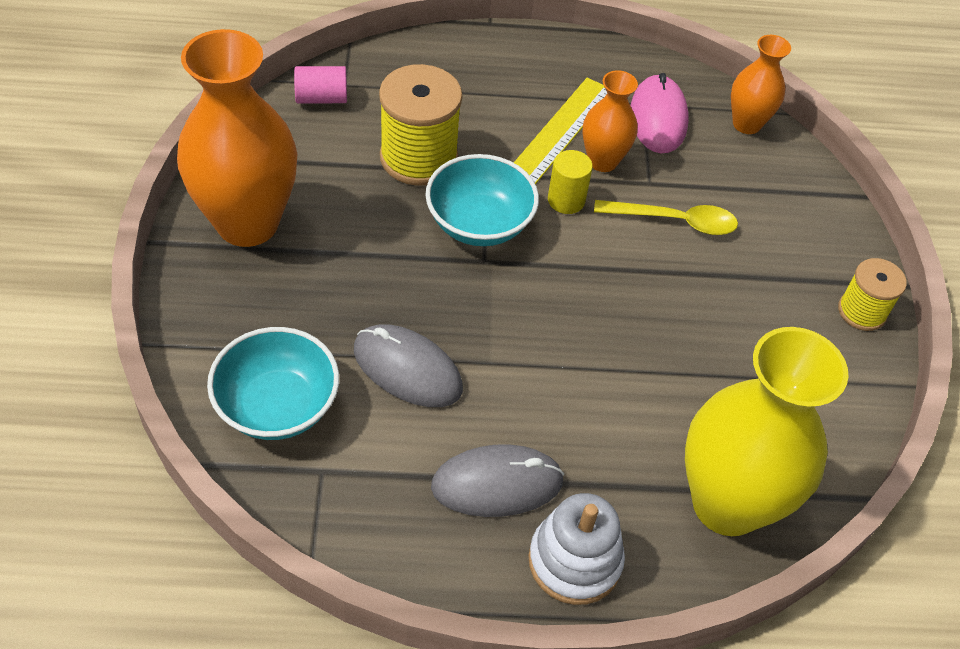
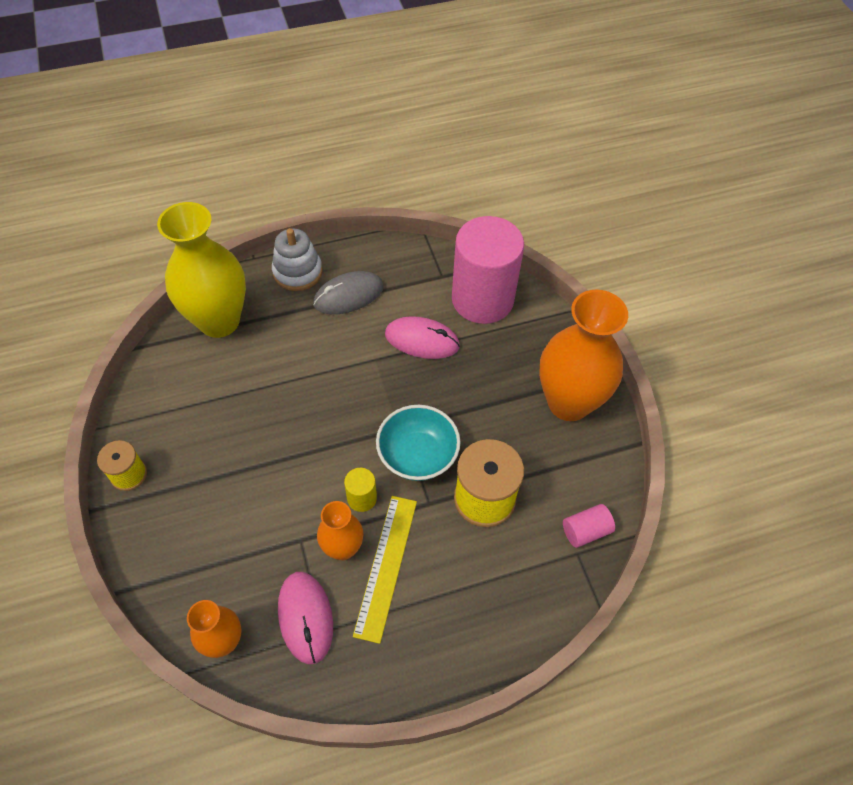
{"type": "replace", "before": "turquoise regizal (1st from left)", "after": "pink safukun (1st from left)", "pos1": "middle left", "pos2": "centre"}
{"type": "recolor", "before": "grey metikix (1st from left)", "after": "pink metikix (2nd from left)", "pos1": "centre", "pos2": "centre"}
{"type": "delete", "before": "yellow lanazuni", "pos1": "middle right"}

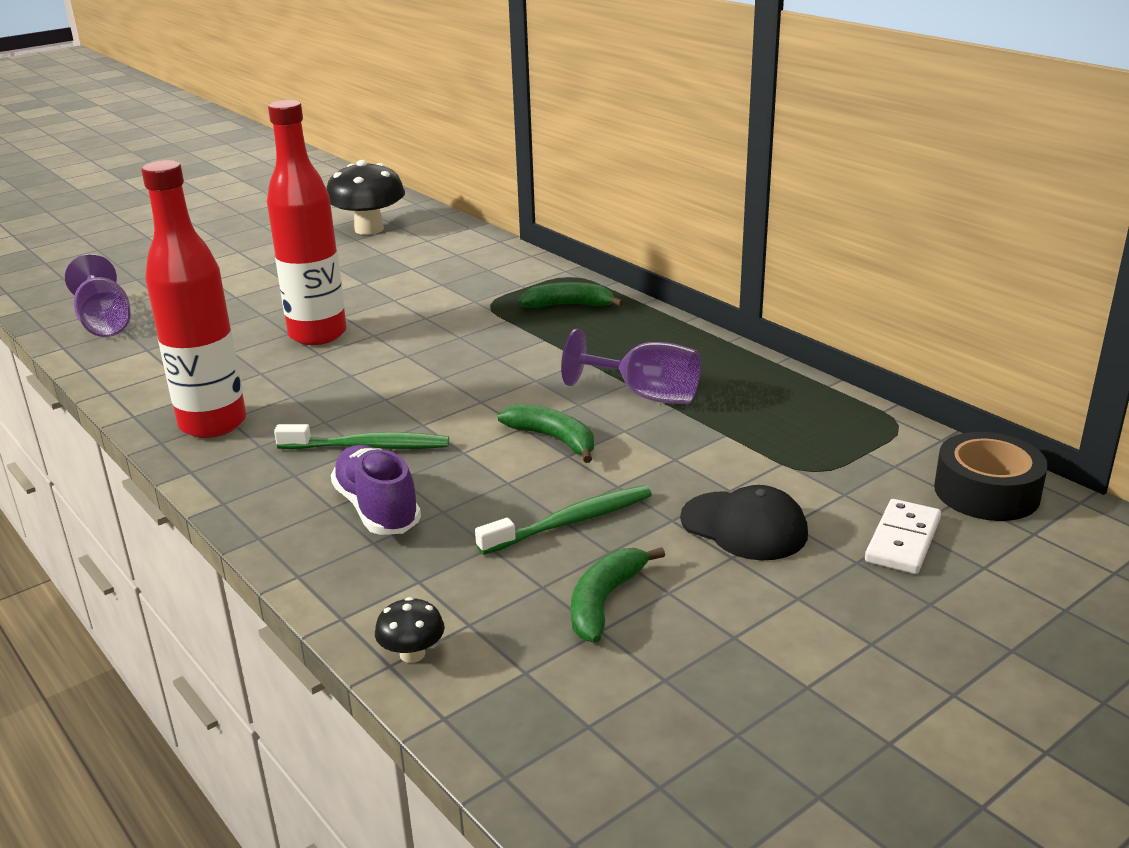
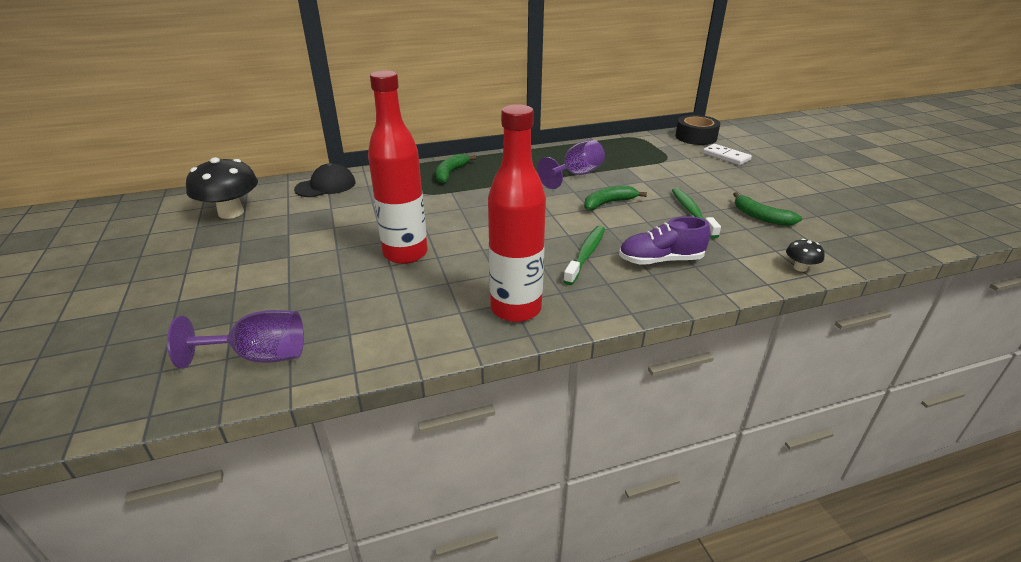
{"type": "move", "before": "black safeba", "pos1": "centre", "pos2": "top left"}

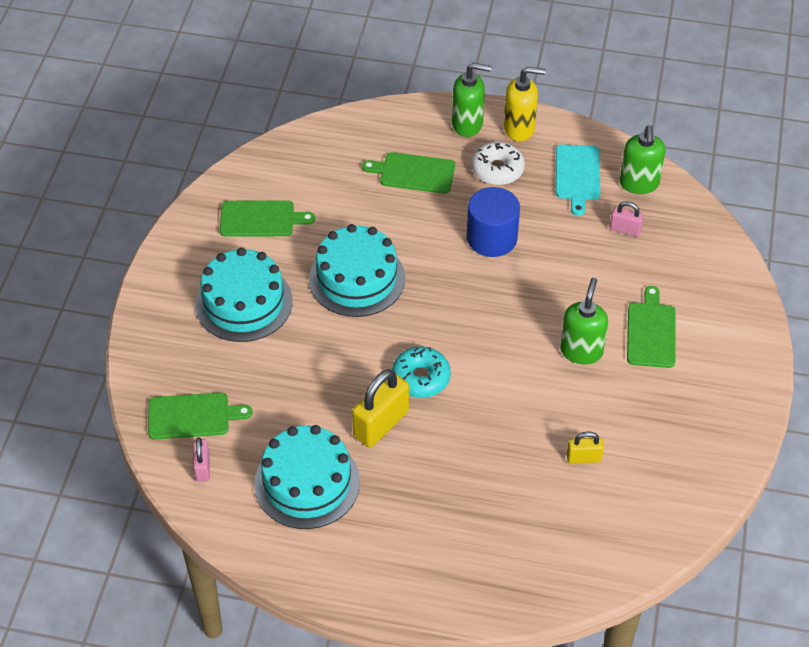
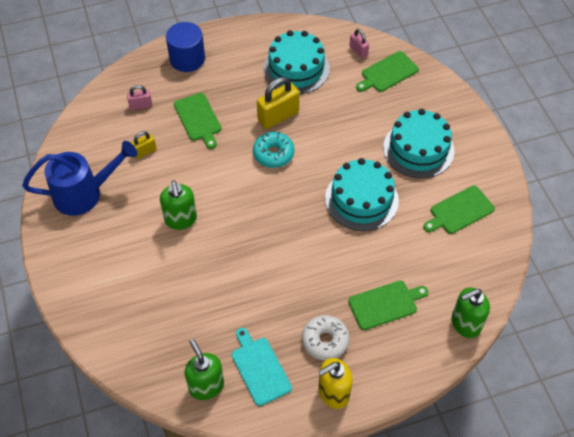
{"type": "rotate", "before": "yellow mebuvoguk (1st from left in the first image)", "pos1": "centre", "pos2": "top centre", "turn": 45}
{"type": "move", "before": "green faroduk (1st from left in the first image)", "after": "green faroduk (3rd from left)", "pos1": "top centre", "pos2": "bottom right"}
{"type": "move", "before": "blue safukun", "pos1": "centre", "pos2": "top left"}
{"type": "move", "before": "pink mebuvoguk (2nd from left in the first image)", "after": "pink mebuvoguk (1st from left)", "pos1": "middle right", "pos2": "top left"}
{"type": "move", "before": "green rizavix (4th from left in the first image)", "after": "green rizavix (1st from left)", "pos1": "middle right", "pos2": "top centre"}
{"type": "insert", "after": "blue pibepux", "pos2": "middle left"}

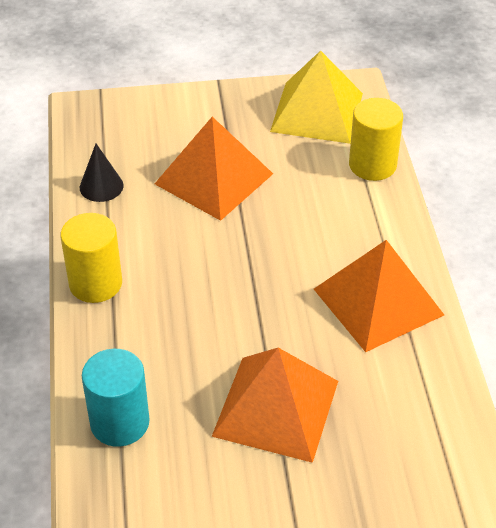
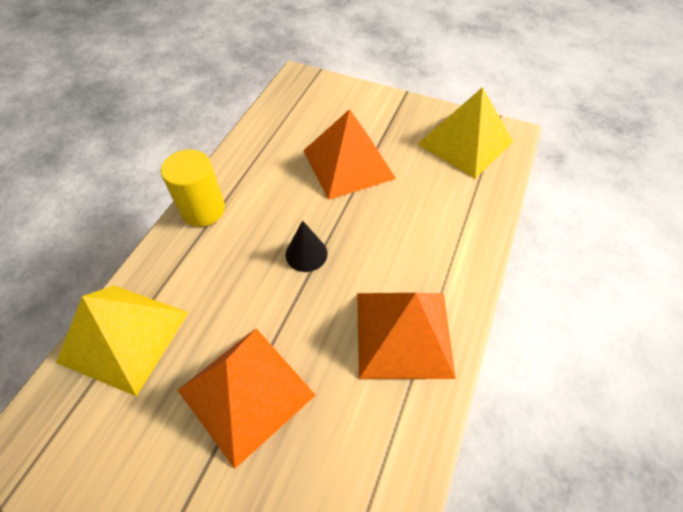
{"type": "move", "before": "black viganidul", "pos1": "top left", "pos2": "centre"}
{"type": "replace", "before": "turquoise safukun", "after": "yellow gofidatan (1st from left)", "pos1": "bottom left", "pos2": "middle left"}
{"type": "delete", "before": "yellow safukun (2nd from left)", "pos1": "top right"}

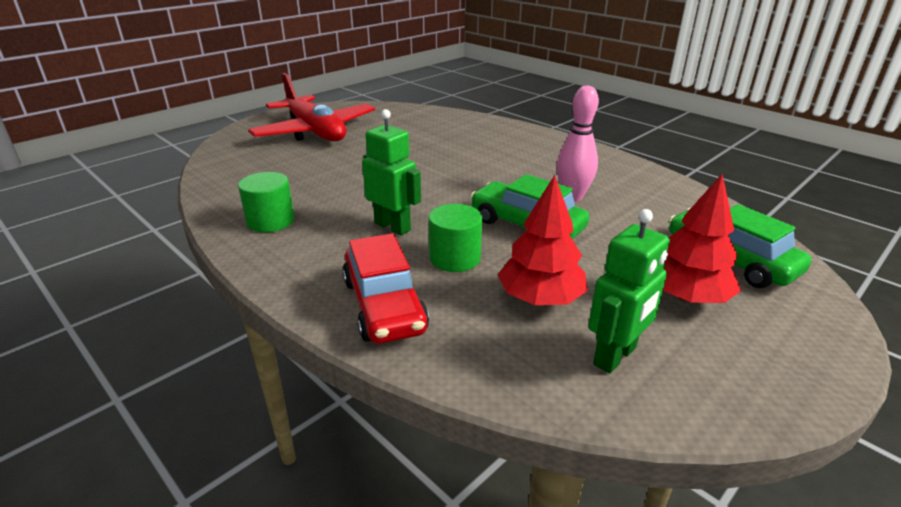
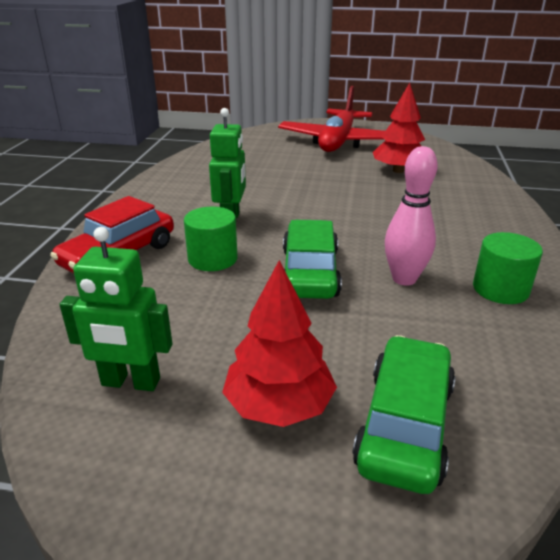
{"type": "move", "before": "green safukun (1st from left in the first image)", "after": "green safukun (2nd from left)", "pos1": "middle left", "pos2": "middle right"}
{"type": "move", "before": "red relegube (1st from left in the first image)", "after": "red relegube (2nd from left)", "pos1": "centre", "pos2": "top right"}

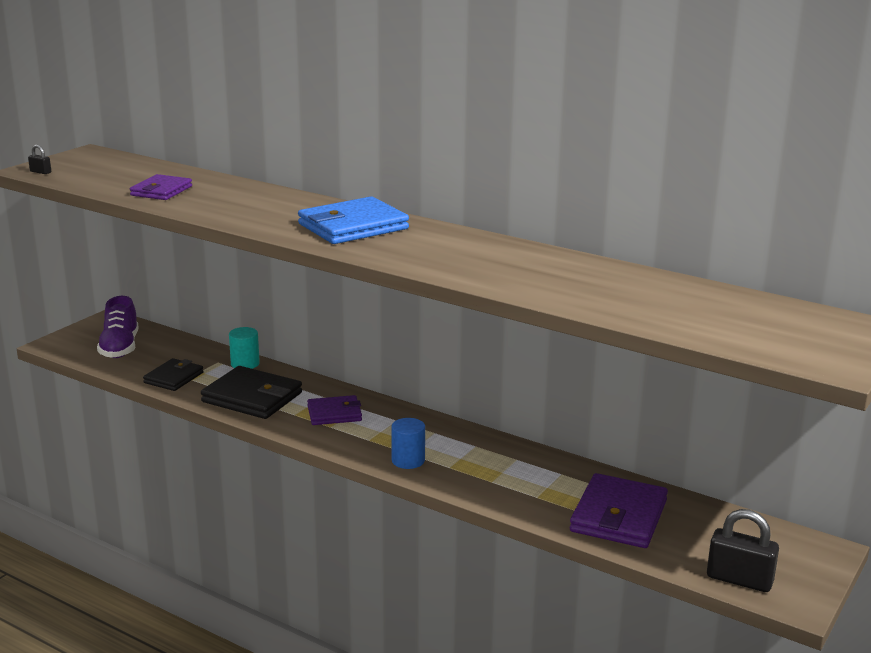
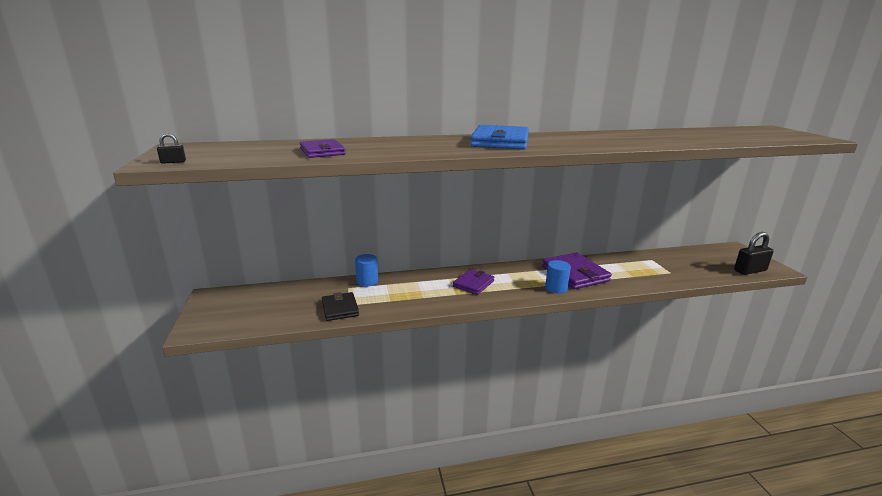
{"type": "delete", "before": "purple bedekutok", "pos1": "middle left"}
{"type": "delete", "before": "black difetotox (2nd from left)", "pos1": "middle left"}
{"type": "recolor", "before": "turquoise safukun", "after": "blue safukun (1st from left)", "pos1": "middle left", "pos2": "centre"}
{"type": "move", "before": "purple difetotox (3rd from left)", "pos1": "bottom right", "pos2": "centre"}

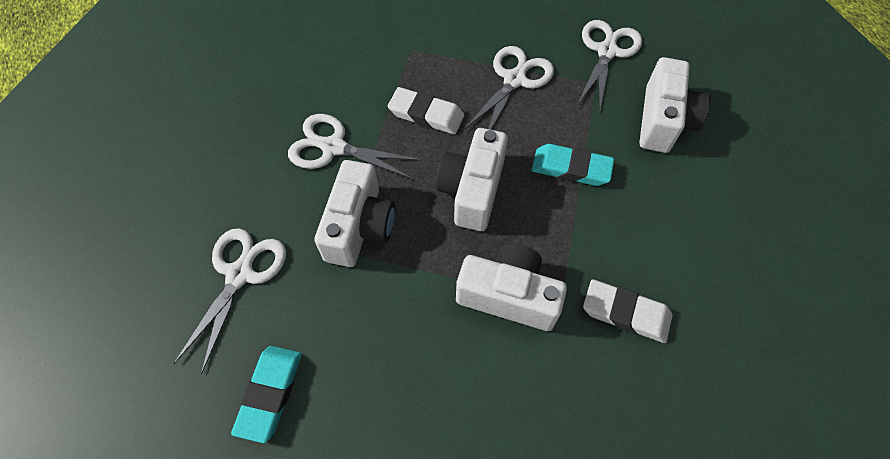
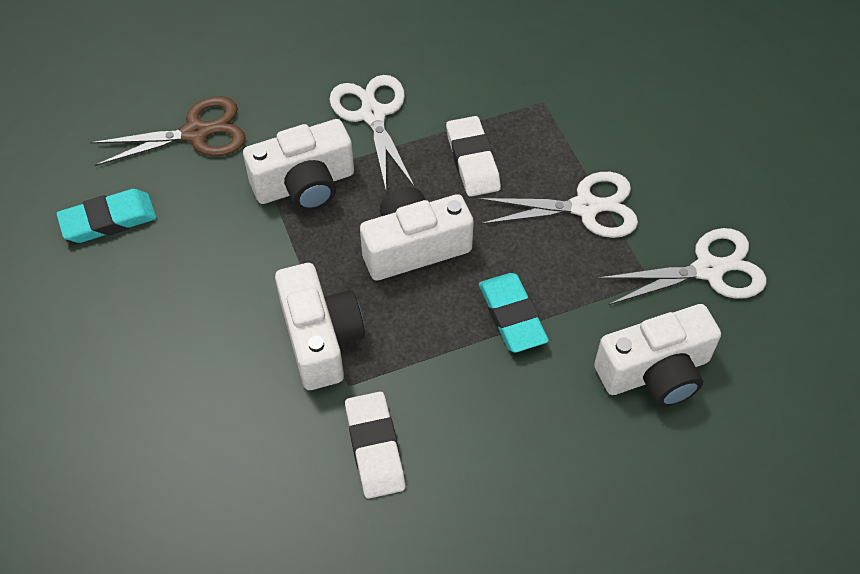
{"type": "recolor", "before": "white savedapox (1st from left)", "after": "brown savedapox", "pos1": "middle left", "pos2": "top left"}

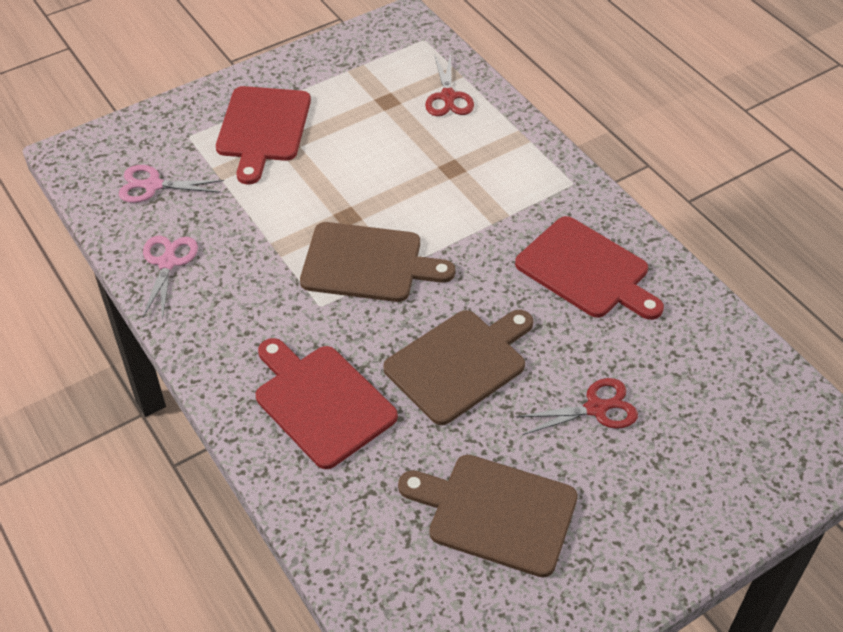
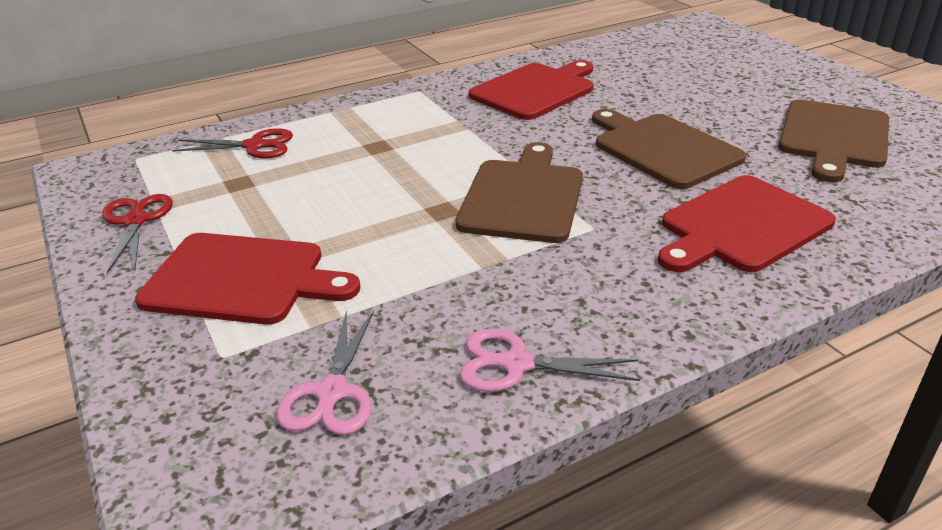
{"type": "move", "before": "red savedapox (2nd from left in the first image)", "after": "red savedapox (1st from left)", "pos1": "middle right", "pos2": "middle left"}

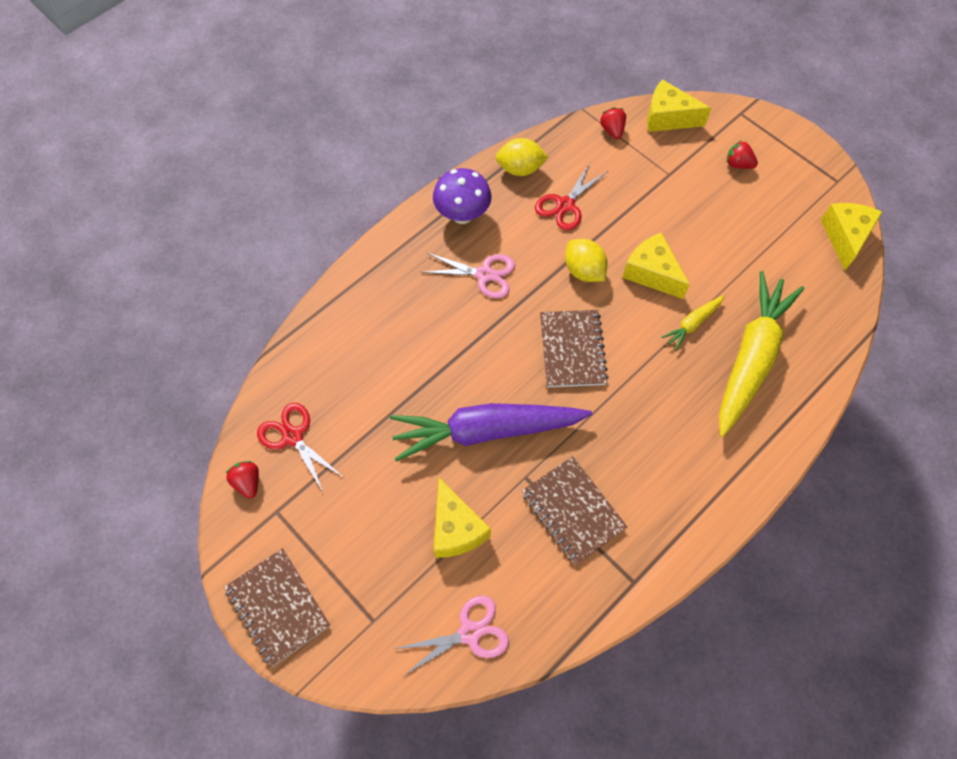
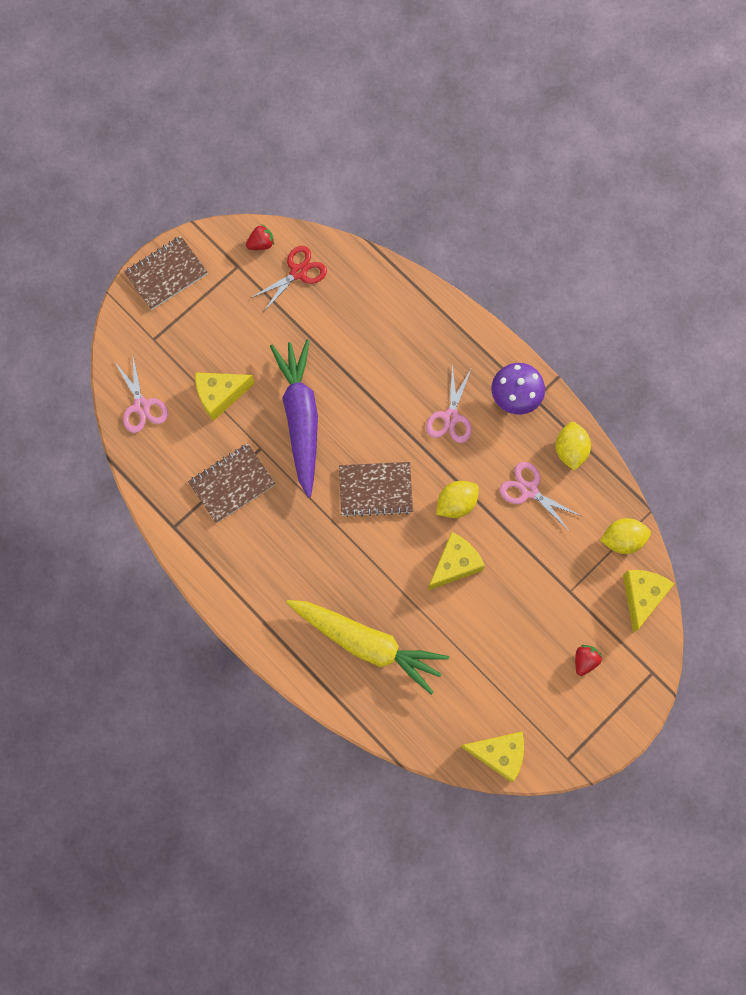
{"type": "recolor", "before": "red savedapox (2nd from left)", "after": "pink savedapox (3rd from left)", "pos1": "top centre", "pos2": "middle right"}
{"type": "replace", "before": "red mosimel (2nd from left)", "after": "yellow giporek (3rd from left)", "pos1": "top centre", "pos2": "middle right"}
{"type": "delete", "before": "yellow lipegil (1st from left)", "pos1": "middle right"}

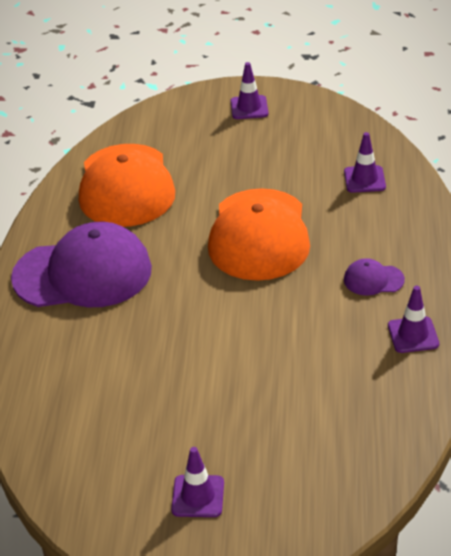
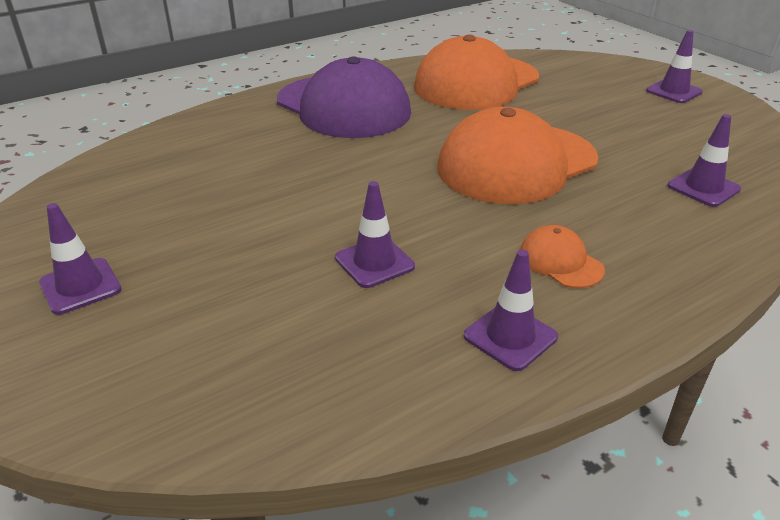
{"type": "recolor", "before": "purple safeba (2nd from left)", "after": "orange safeba (3rd from left)", "pos1": "middle right", "pos2": "middle right"}
{"type": "insert", "after": "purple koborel (2nd from left)", "pos2": "centre"}

